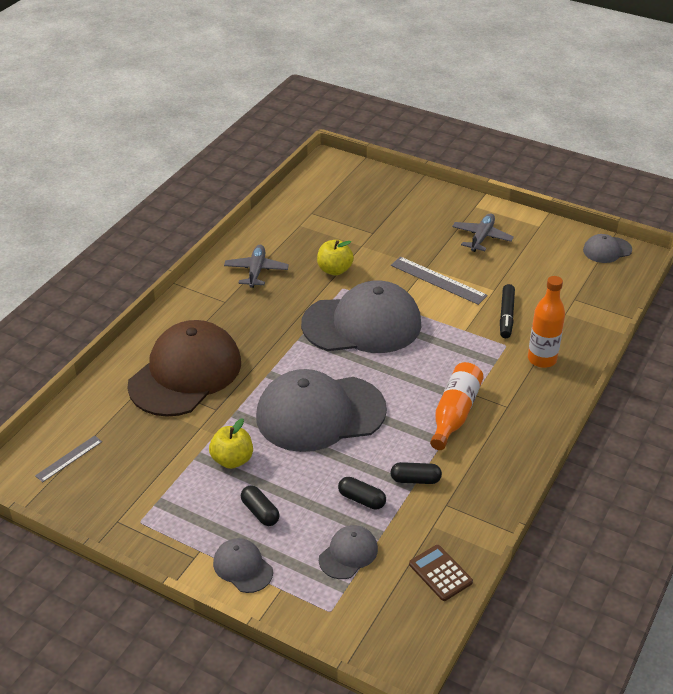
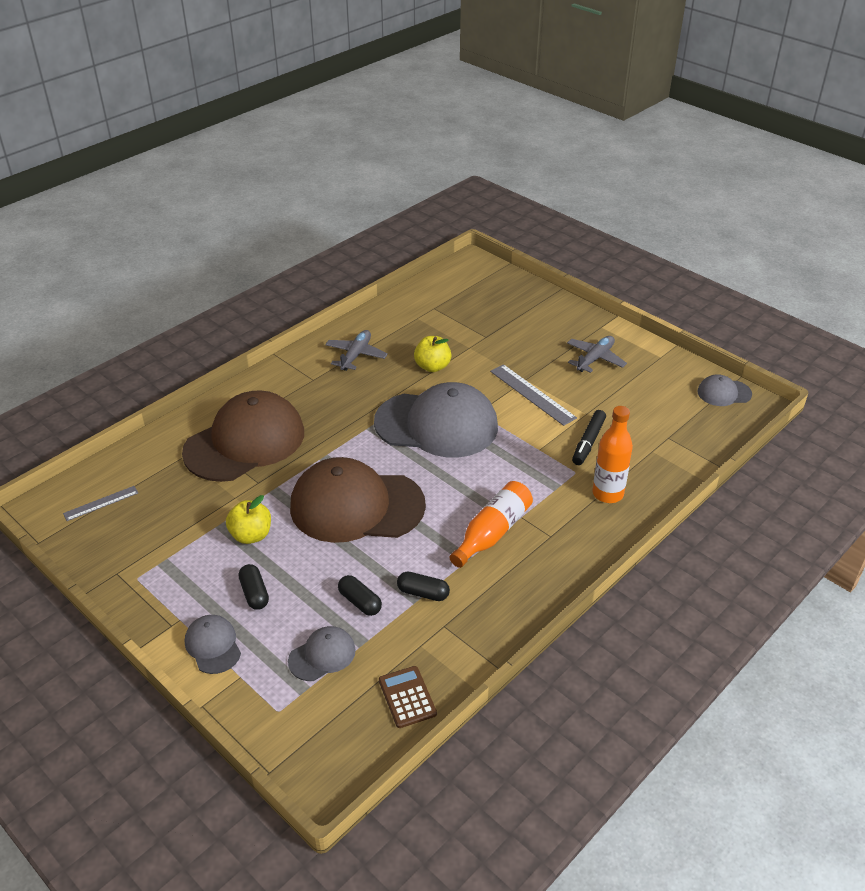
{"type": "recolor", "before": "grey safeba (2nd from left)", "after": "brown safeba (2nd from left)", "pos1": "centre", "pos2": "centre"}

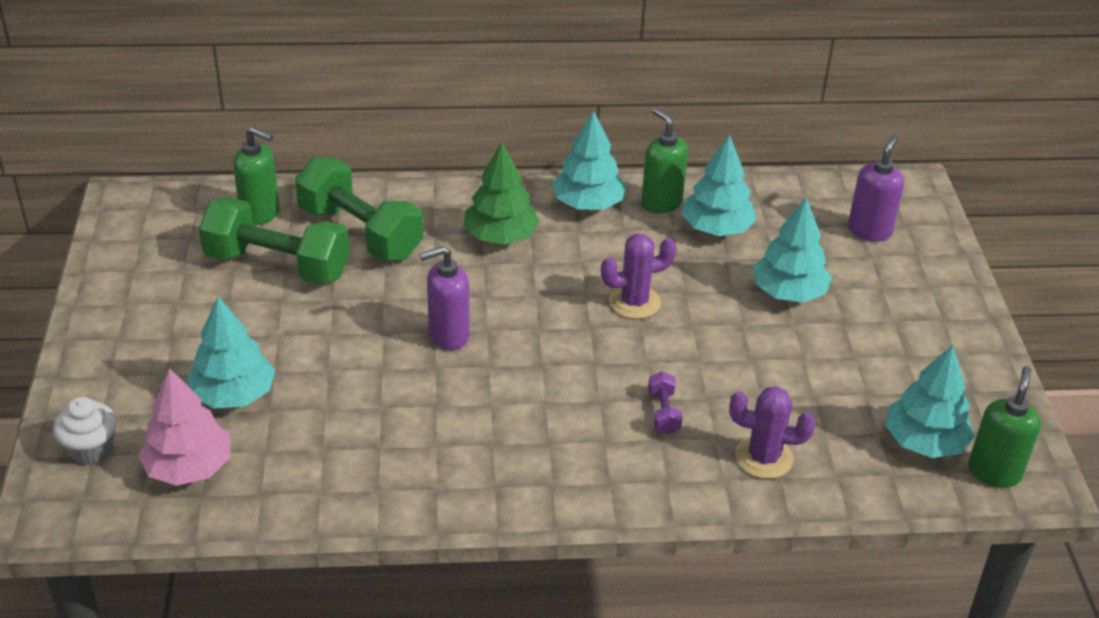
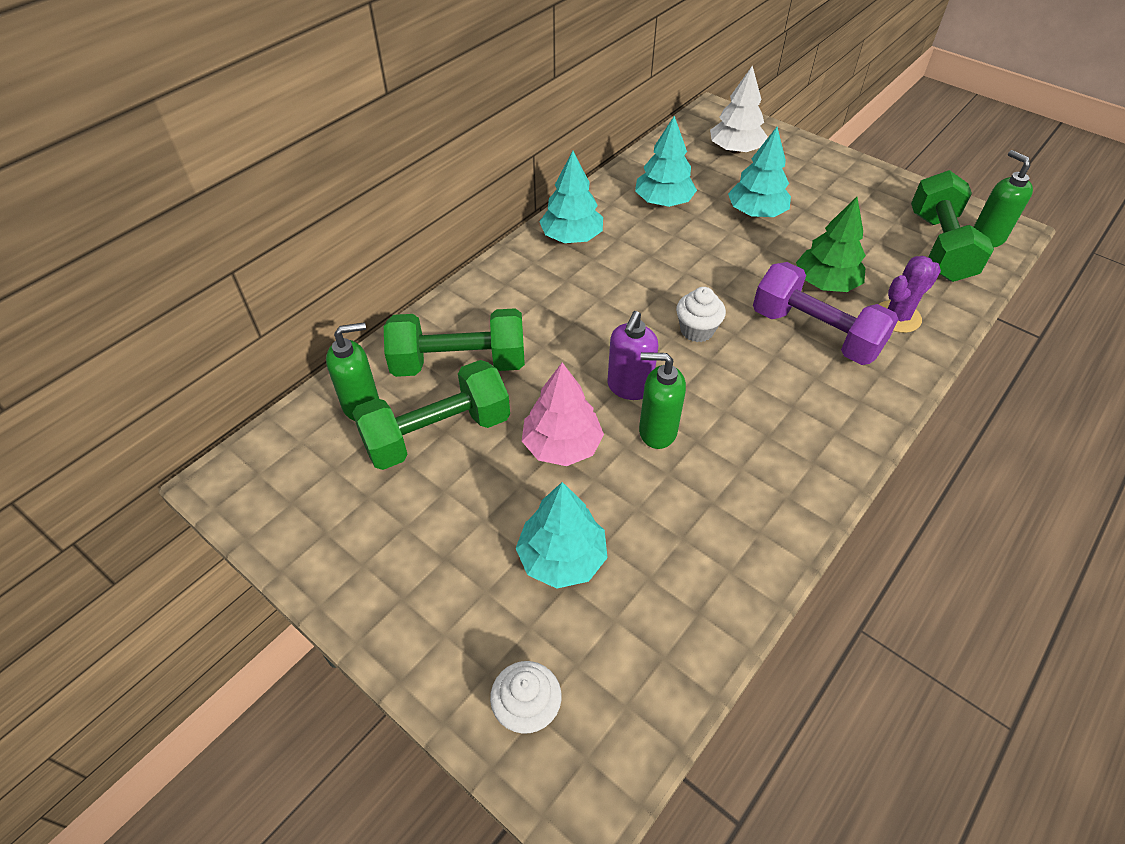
{"type": "move", "before": "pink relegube", "pos1": "bottom left", "pos2": "centre"}
{"type": "move", "before": "green relegube", "pos1": "top centre", "pos2": "top right"}
{"type": "delete", "before": "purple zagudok (1st from left)", "pos1": "centre"}
{"type": "move", "before": "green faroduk (2nd from left)", "pos1": "top centre", "pos2": "centre"}
{"type": "resize", "before": "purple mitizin", "pos1": "centre", "pos2": "middle right", "scale": 2.4}
{"type": "replace", "before": "purple faroduk (2nd from left)", "after": "white relegube", "pos1": "top right", "pos2": "top centre"}
{"type": "replace", "before": "turquoise relegube (5th from left)", "after": "green mitizin (3rd from left)", "pos1": "middle right", "pos2": "top right"}
{"type": "insert", "after": "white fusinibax (2nd from left)", "pos2": "centre"}

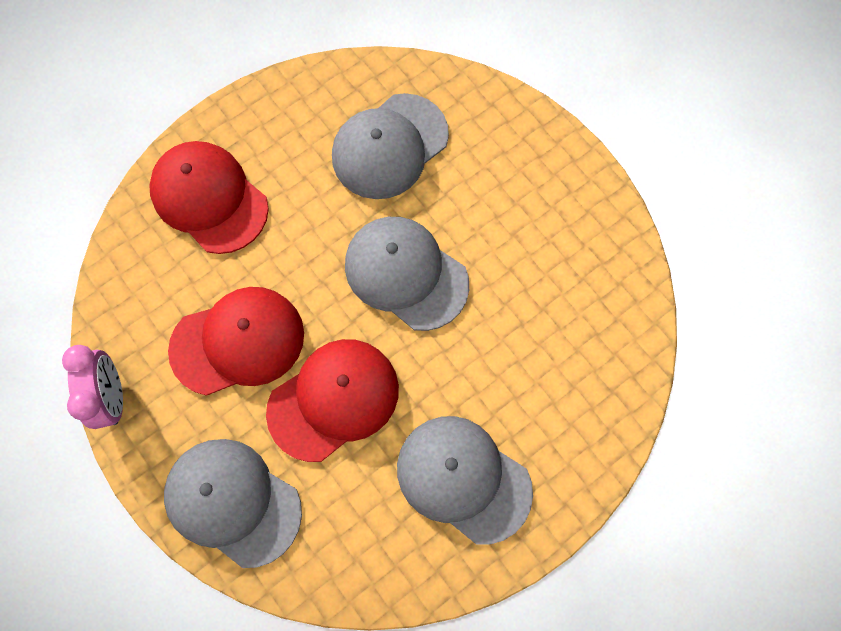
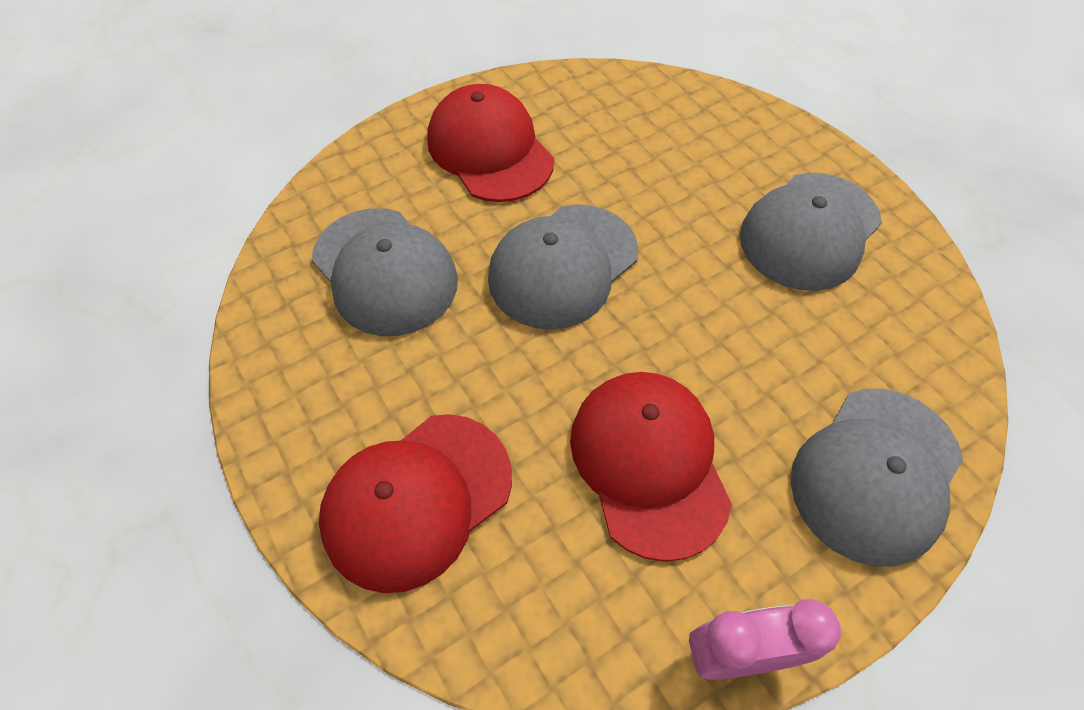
{"type": "move", "before": "red safeba (3rd from left in the first image)", "after": "red safeba (2nd from left)", "pos1": "centre", "pos2": "top centre"}

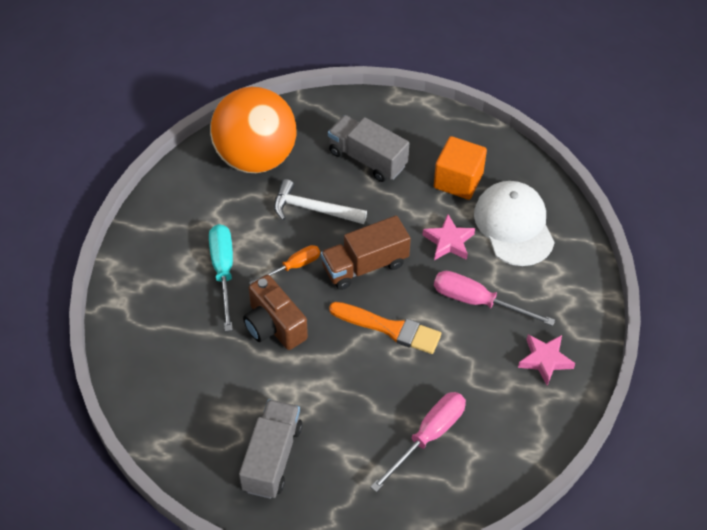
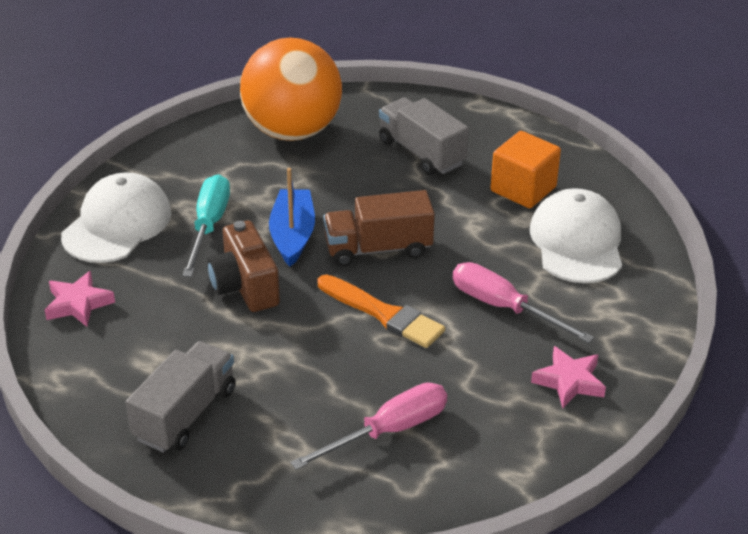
{"type": "replace", "before": "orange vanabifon", "after": "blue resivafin", "pos1": "centre", "pos2": "centre"}
{"type": "delete", "before": "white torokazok", "pos1": "centre"}
{"type": "move", "before": "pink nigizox (1st from left)", "pos1": "centre", "pos2": "middle left"}
{"type": "insert", "after": "white safeba (1st from left)", "pos2": "middle left"}

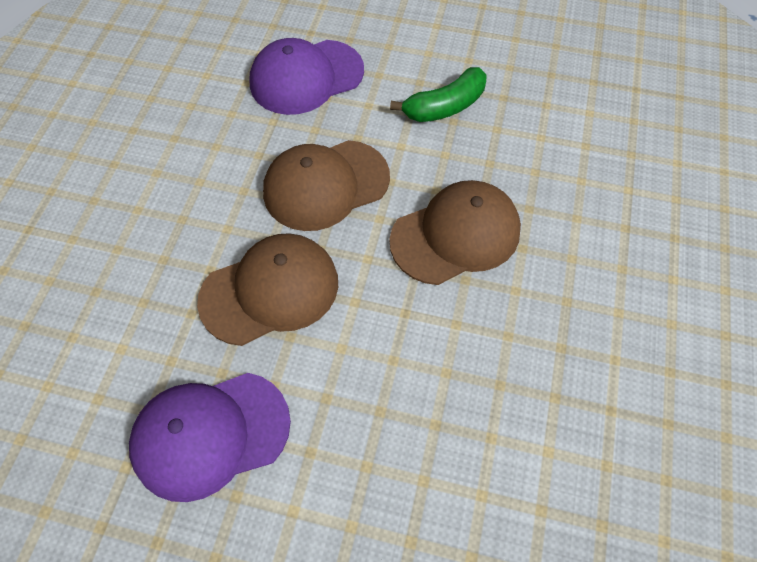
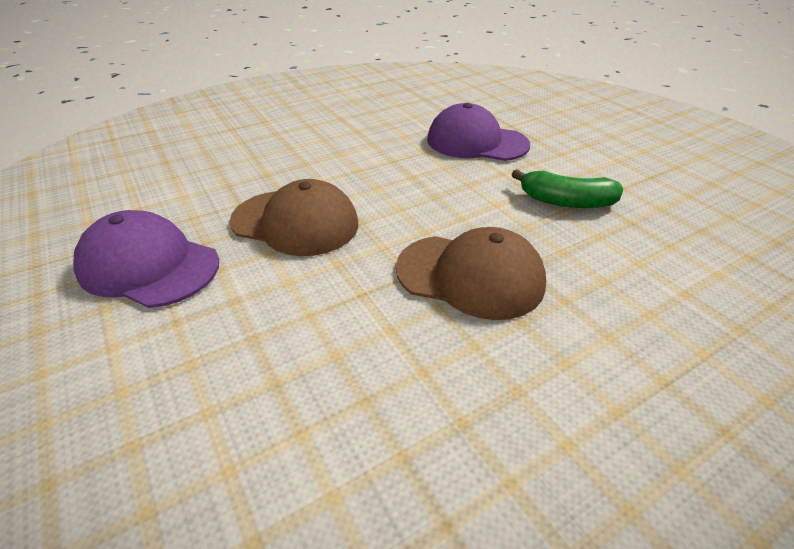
{"type": "delete", "before": "brown safeba (2nd from left)", "pos1": "top centre"}

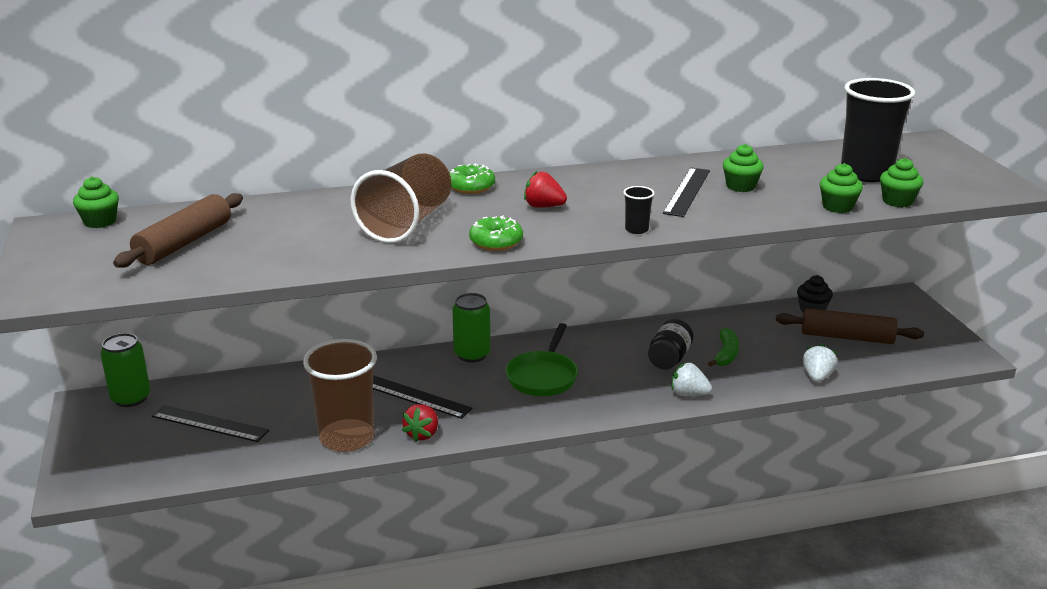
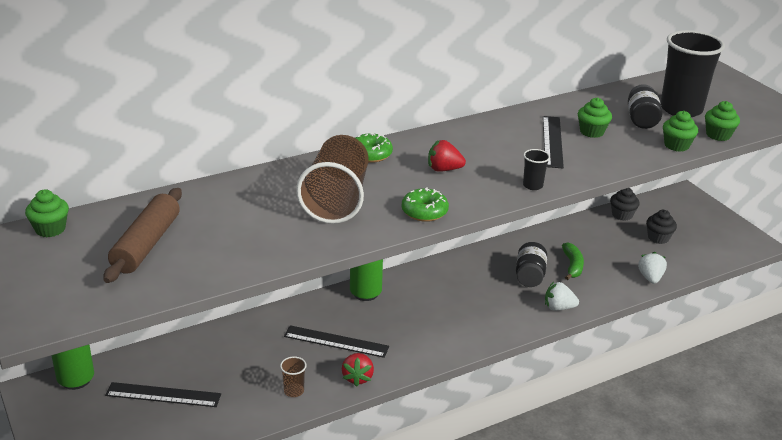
{"type": "resize", "before": "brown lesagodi (1st from left)", "pos1": "bottom left", "pos2": "bottom centre", "scale": 0.42}
{"type": "delete", "before": "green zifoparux", "pos1": "centre"}
{"type": "replace", "before": "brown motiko (2nd from left)", "after": "black fusinibax (2nd from left)", "pos1": "middle right", "pos2": "middle right"}
{"type": "insert", "after": "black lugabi (2nd from left)", "pos2": "top right"}

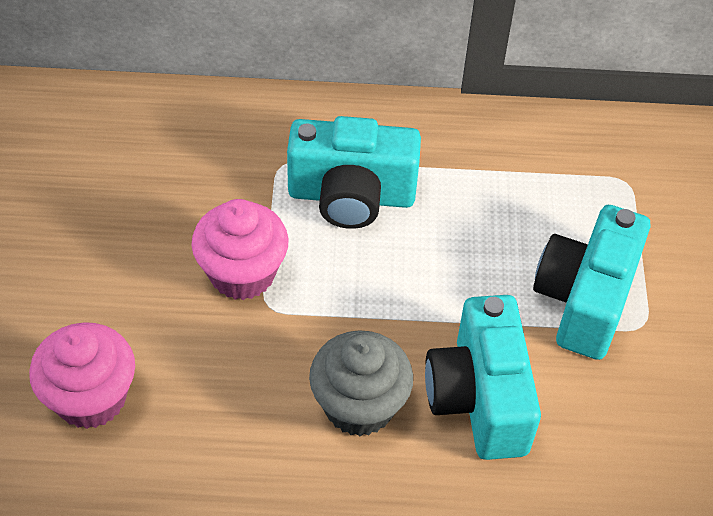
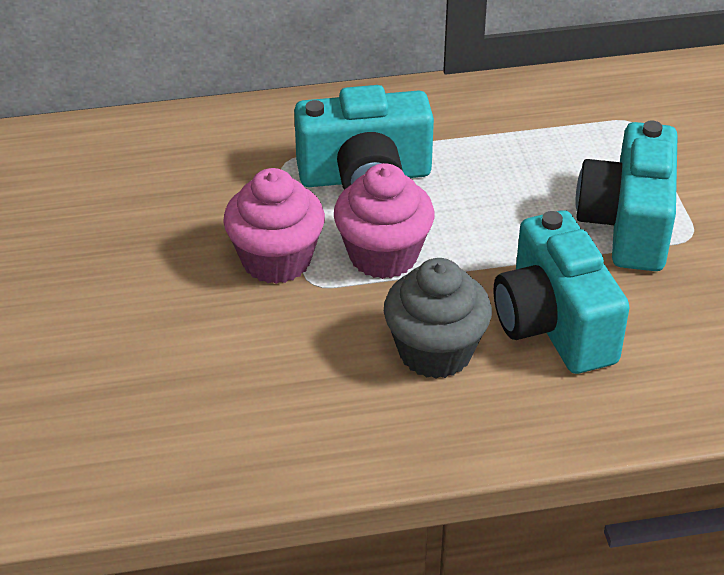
{"type": "move", "before": "pink fusinibax (1st from left in the first image)", "after": "pink fusinibax (2nd from left)", "pos1": "bottom left", "pos2": "centre"}

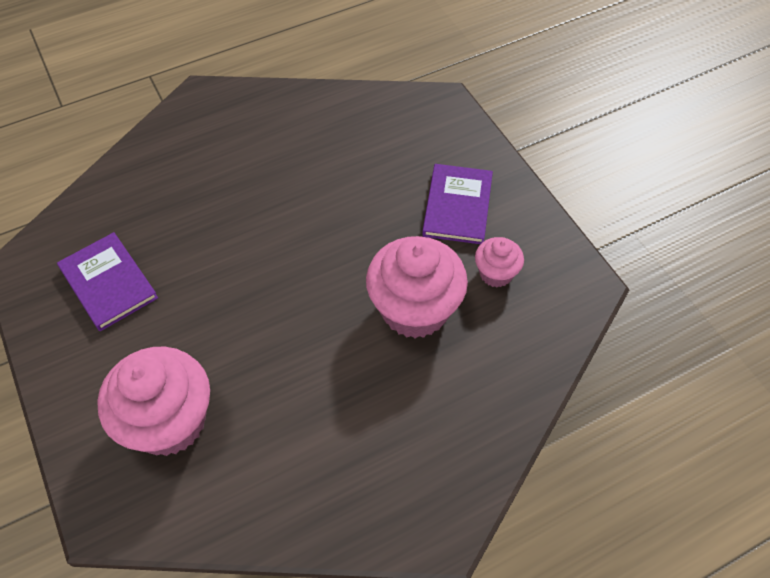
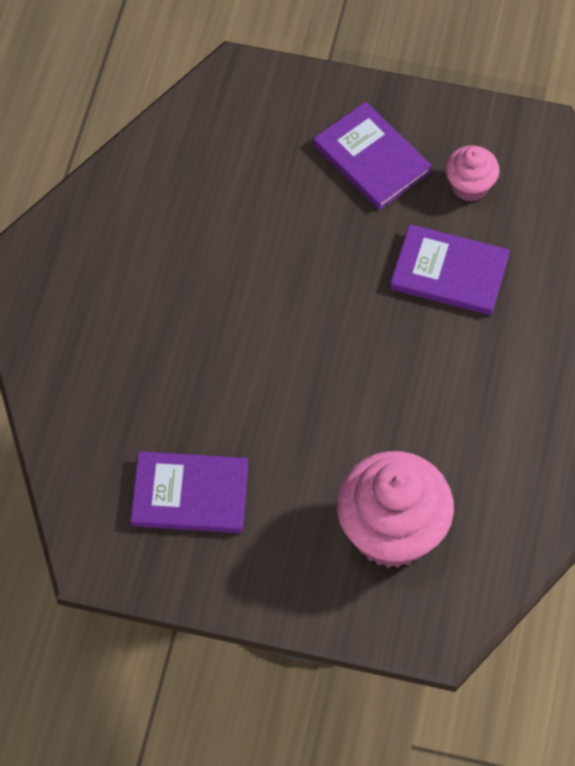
{"type": "replace", "before": "pink fusinibax (2nd from left)", "after": "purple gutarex (3rd from left)", "pos1": "centre", "pos2": "middle right"}

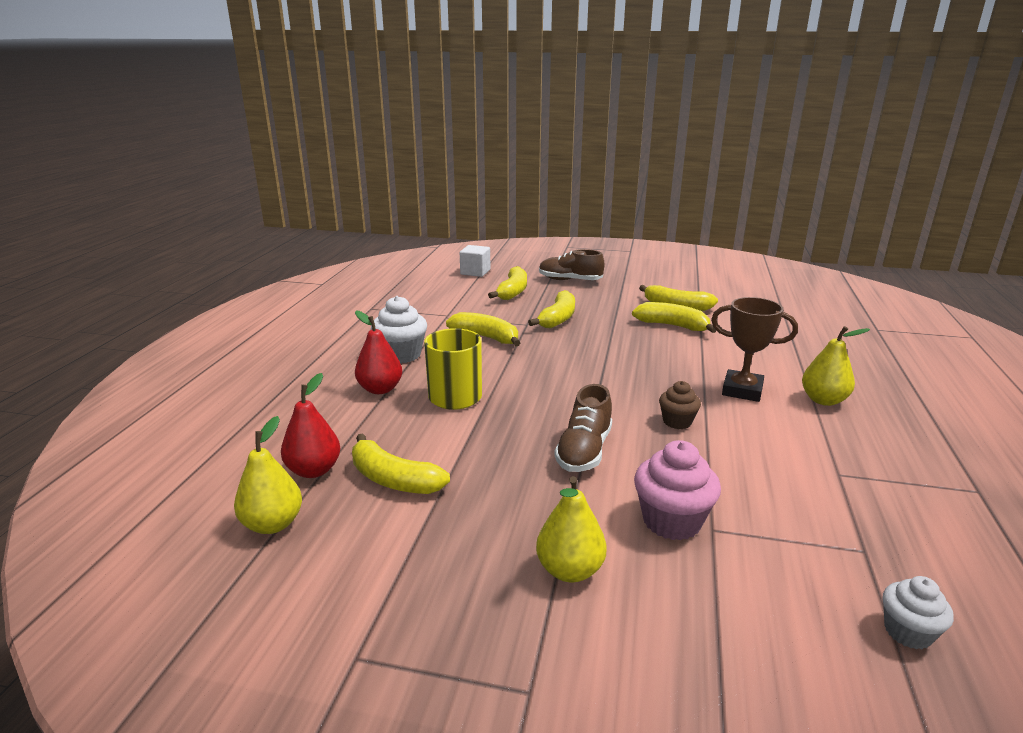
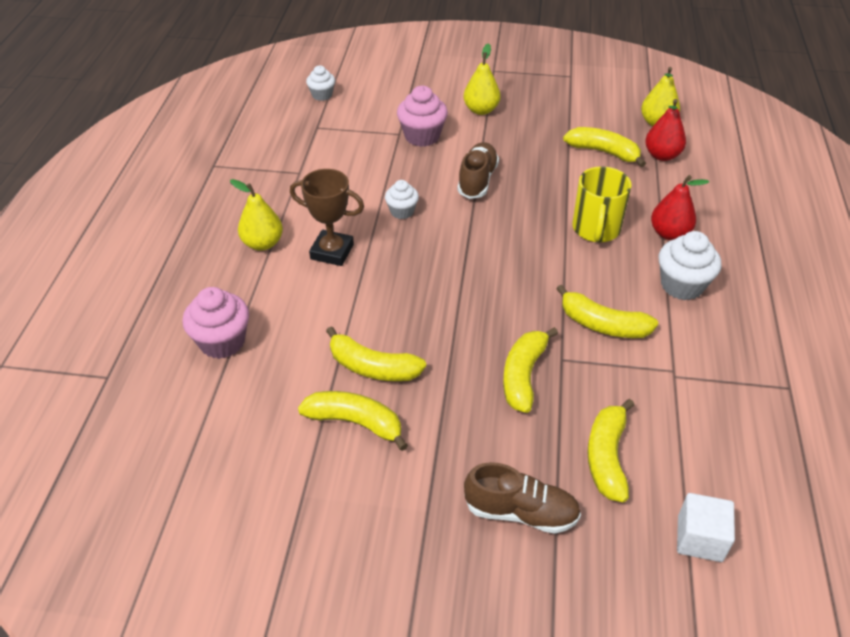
{"type": "recolor", "before": "brown fusinibax", "after": "white fusinibax (2nd from left)", "pos1": "centre", "pos2": "top centre"}
{"type": "insert", "after": "pink fusinibax (1st from left)", "pos2": "middle left"}

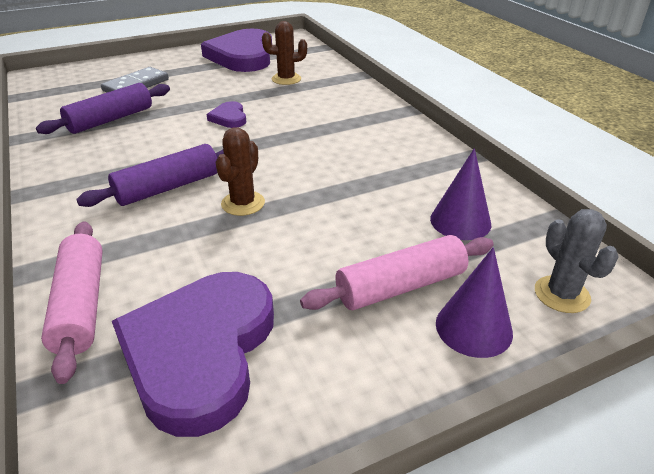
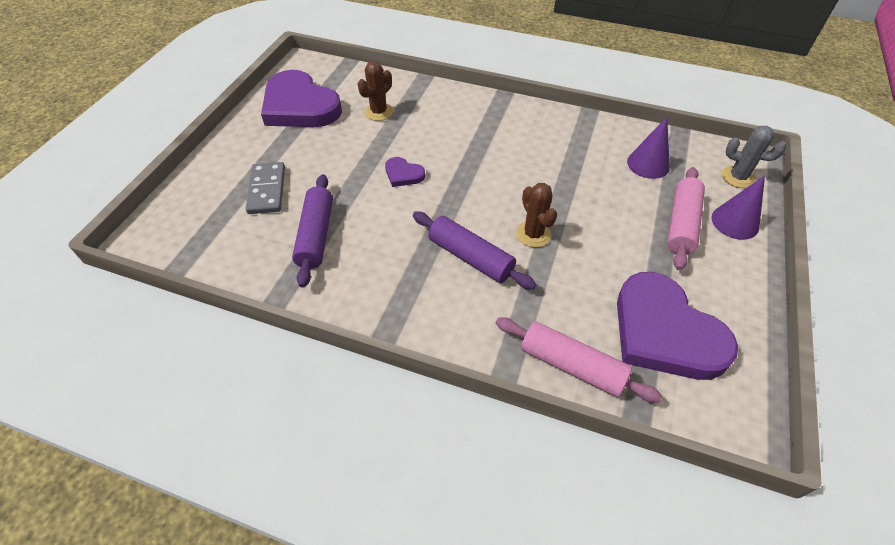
{"type": "rotate", "before": "purple motiko (2nd from left)", "pos1": "middle left", "pos2": "centre", "turn": -60}

